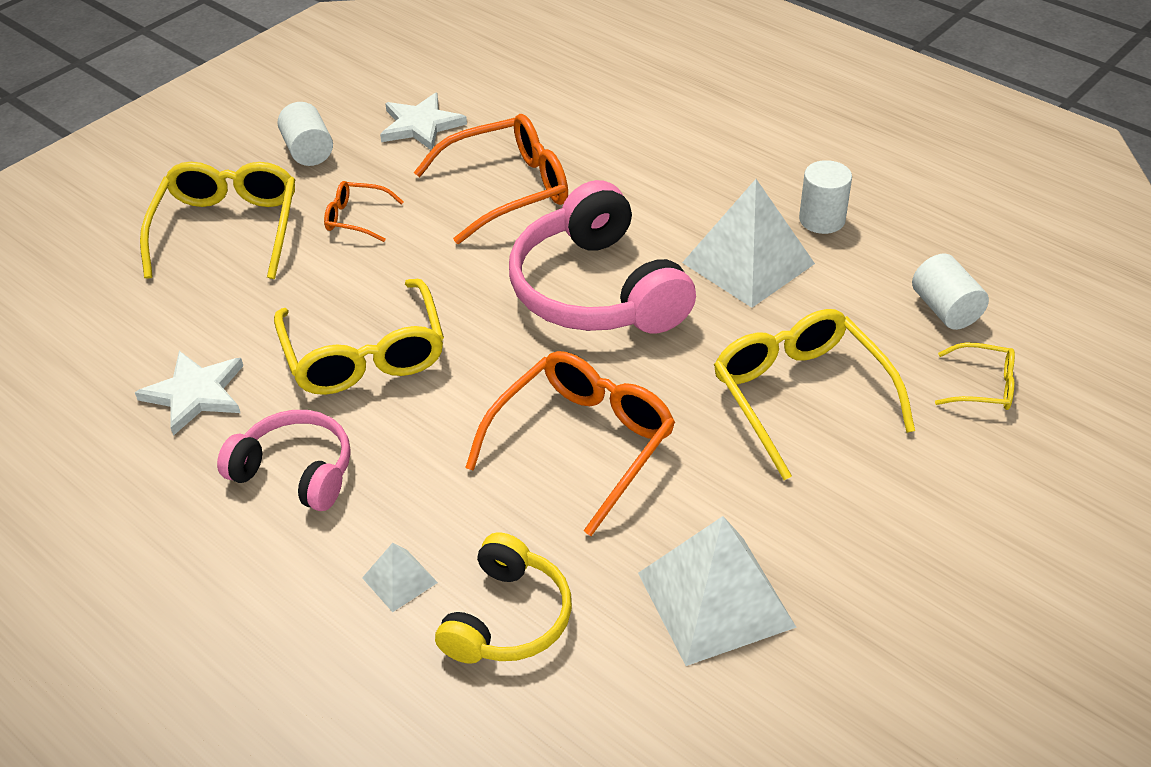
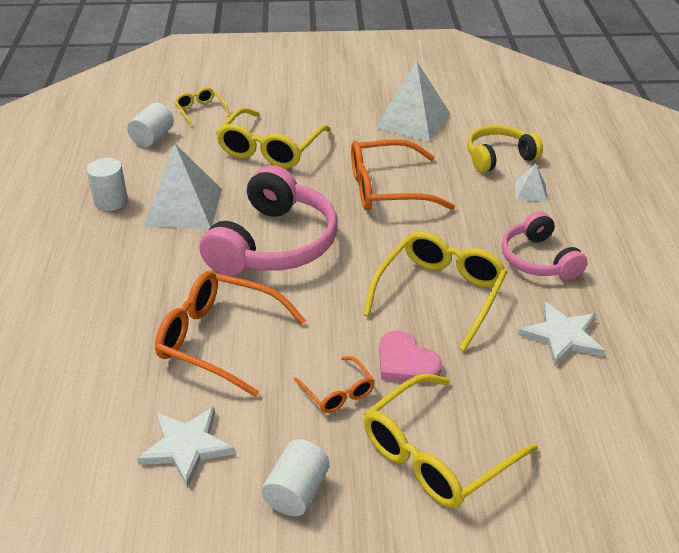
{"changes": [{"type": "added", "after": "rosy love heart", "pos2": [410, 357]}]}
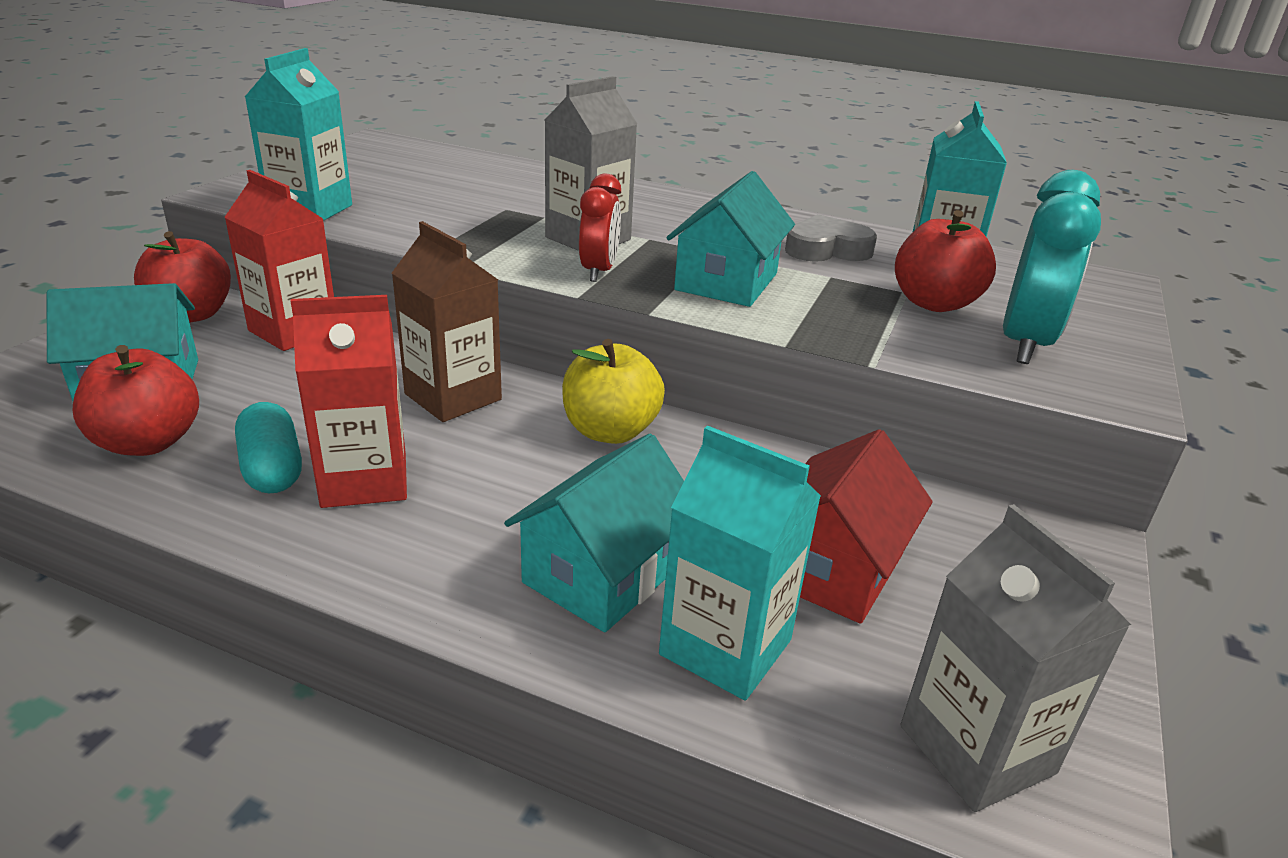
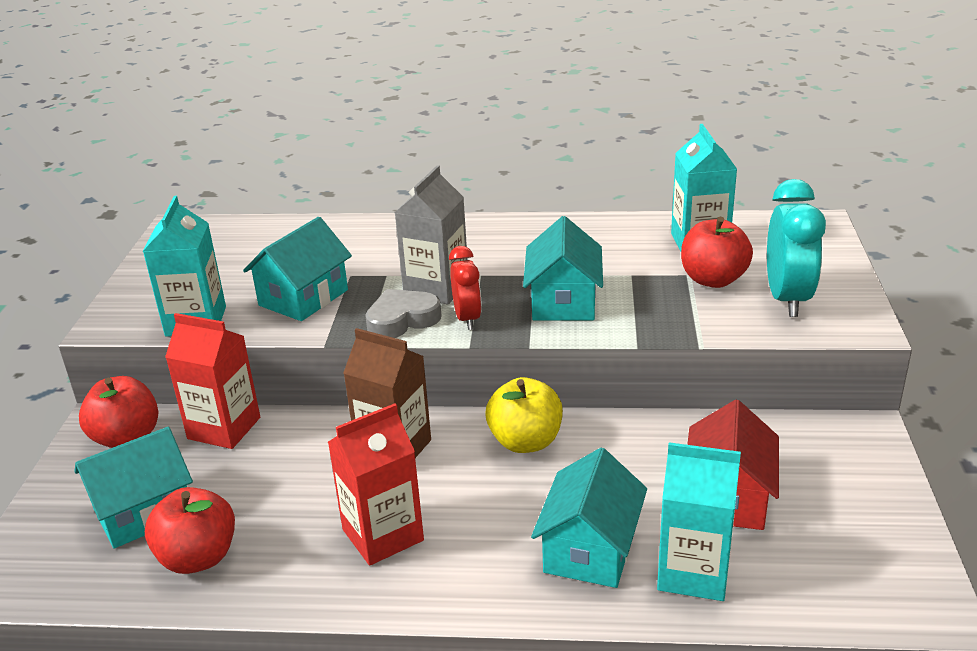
{"changes": [{"type": "removed", "before": "turquoise pill", "pos1": [268, 447]}, {"type": "removed", "before": "ash-grey milk carton", "pos1": [1015, 658]}, {"type": "added", "after": "turquoise toy house", "pos2": [297, 269]}, {"type": "moved", "before": "ash-grey love heart", "pos1": [831, 238], "pos2": [403, 313]}]}
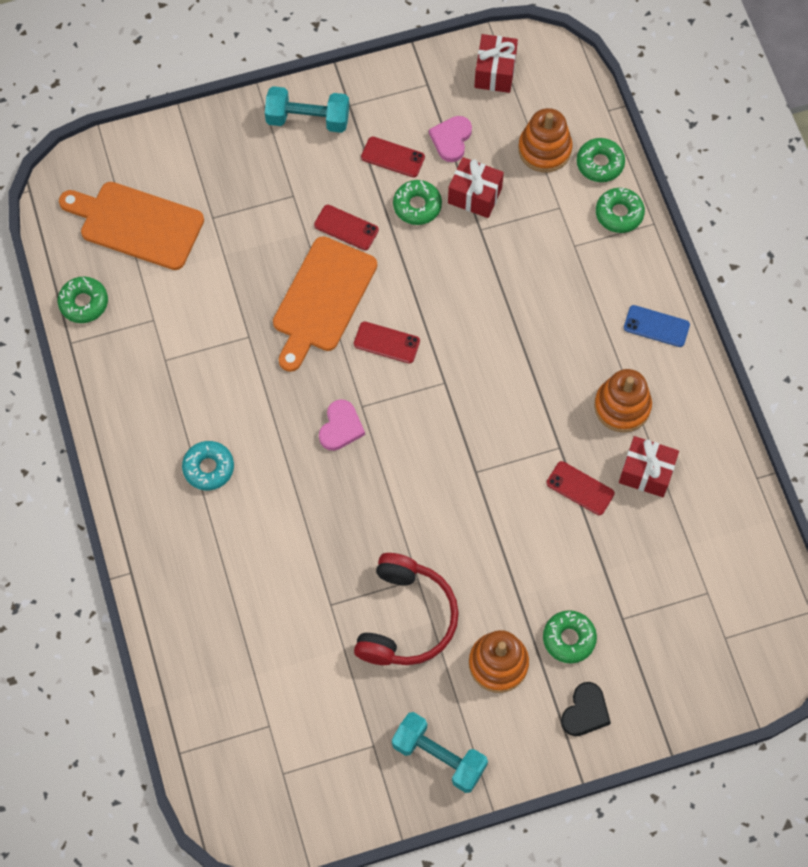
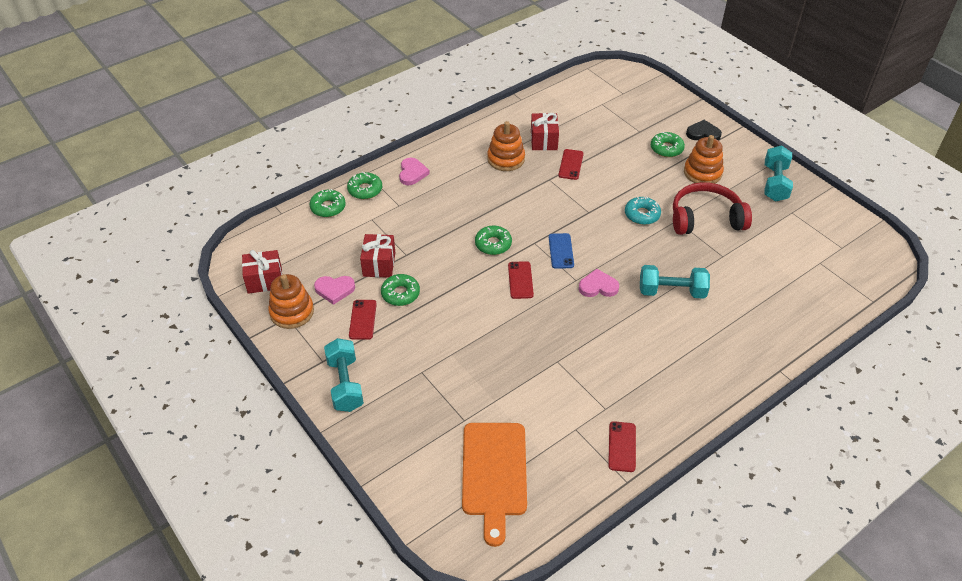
{"changes": [{"type": "removed", "before": "orange-coloured cutting board", "pos1": [325, 304]}, {"type": "added", "after": "rosy love heart", "pos2": [414, 171]}, {"type": "added", "after": "turquoise free weight", "pos2": [675, 282]}, {"type": "moved", "before": "emerald donut", "pos1": [83, 300], "pos2": [493, 240]}, {"type": "moved", "before": "turquoise donut", "pos1": [208, 465], "pos2": [643, 210]}, {"type": "moved", "before": "red phone", "pos1": [346, 227], "pos2": [622, 446]}, {"type": "moved", "before": "orange-coloured ring stacker", "pos1": [545, 140], "pos2": [291, 301]}, {"type": "moved", "before": "blue phone", "pos1": [657, 326], "pos2": [561, 251]}]}
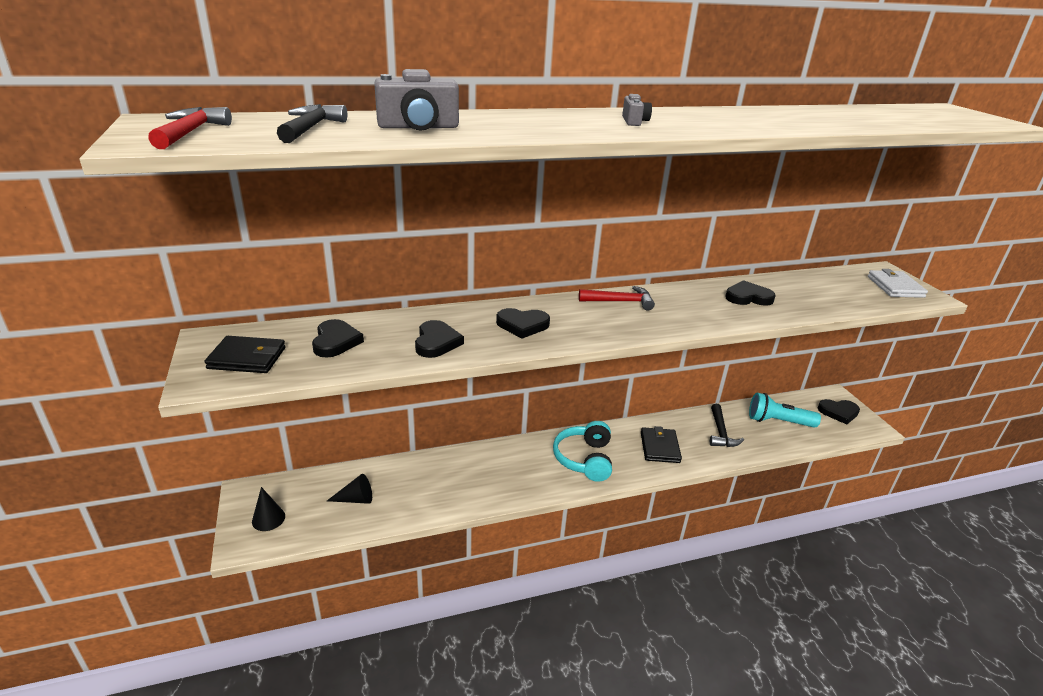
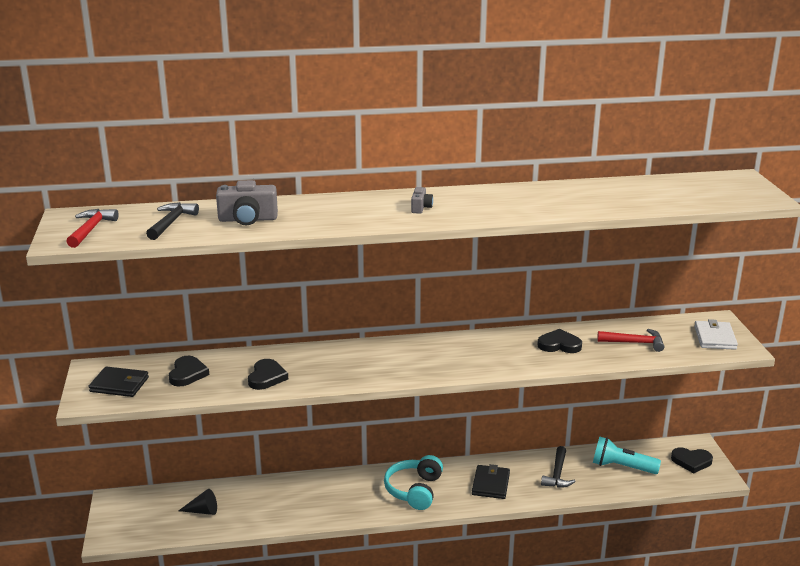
{"changes": [{"type": "removed", "before": "ebony cone", "pos1": [268, 509]}, {"type": "removed", "before": "ebony love heart", "pos1": [523, 323]}, {"type": "moved", "before": "red claw hammer", "pos1": [617, 298], "pos2": [630, 340]}]}
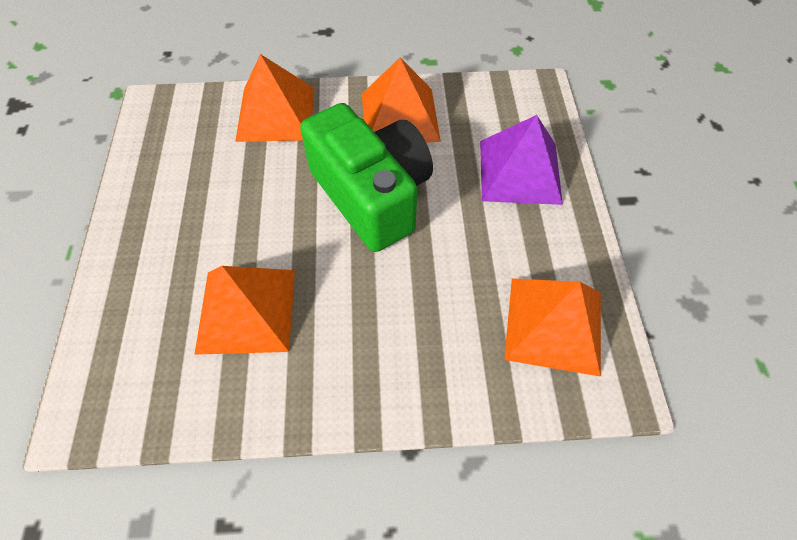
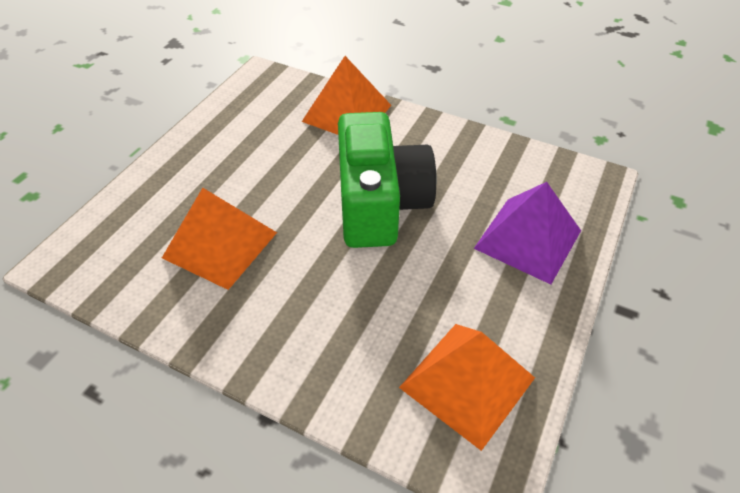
{"changes": [{"type": "removed", "before": "orange-coloured solid pyramid", "pos1": [401, 100]}]}
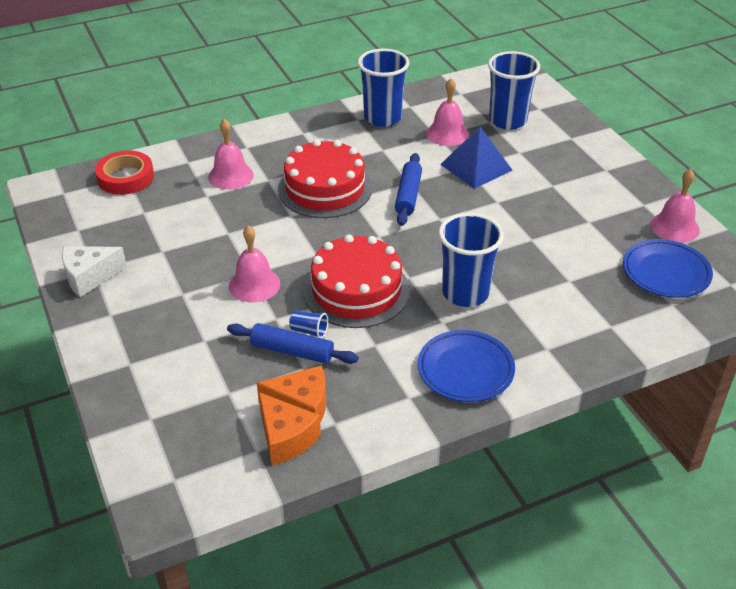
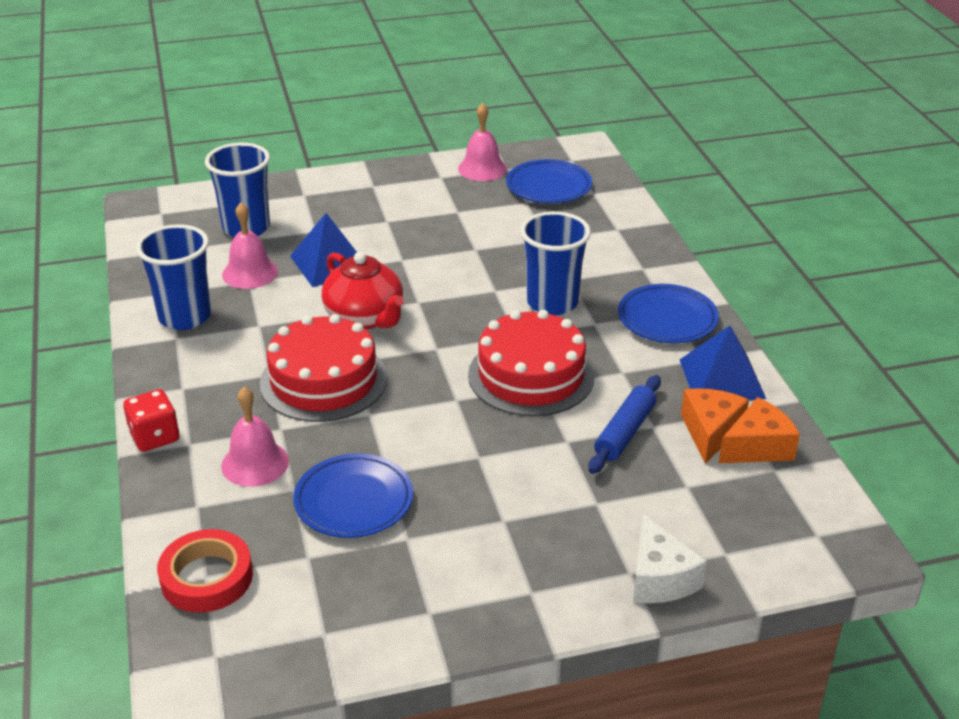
{"changes": [{"type": "removed", "before": "rosy hand bell", "pos1": [255, 264]}, {"type": "removed", "before": "blue cup", "pos1": [308, 324]}, {"type": "added", "after": "red game die", "pos2": [151, 420]}, {"type": "added", "after": "blue plate", "pos2": [353, 496]}, {"type": "added", "after": "blue solid pyramid", "pos2": [723, 362]}, {"type": "moved", "before": "pure white cheese", "pos1": [94, 271], "pos2": [670, 558]}, {"type": "replaced", "before": "blue rolling pin", "after": "red tea pot", "pos1": [408, 189], "pos2": [363, 290]}]}
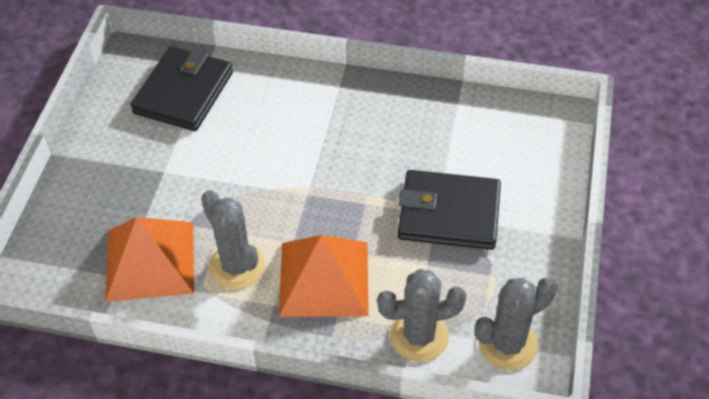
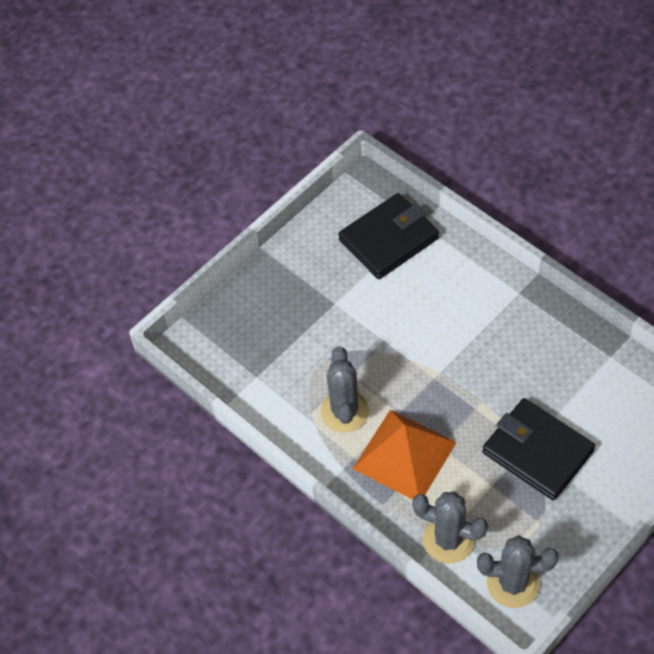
{"changes": [{"type": "removed", "before": "orange-coloured solid pyramid", "pos1": [149, 259]}]}
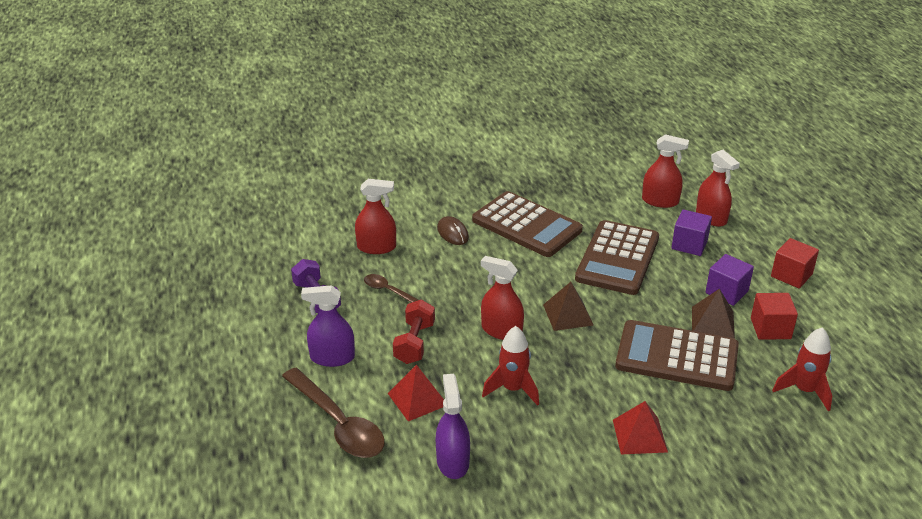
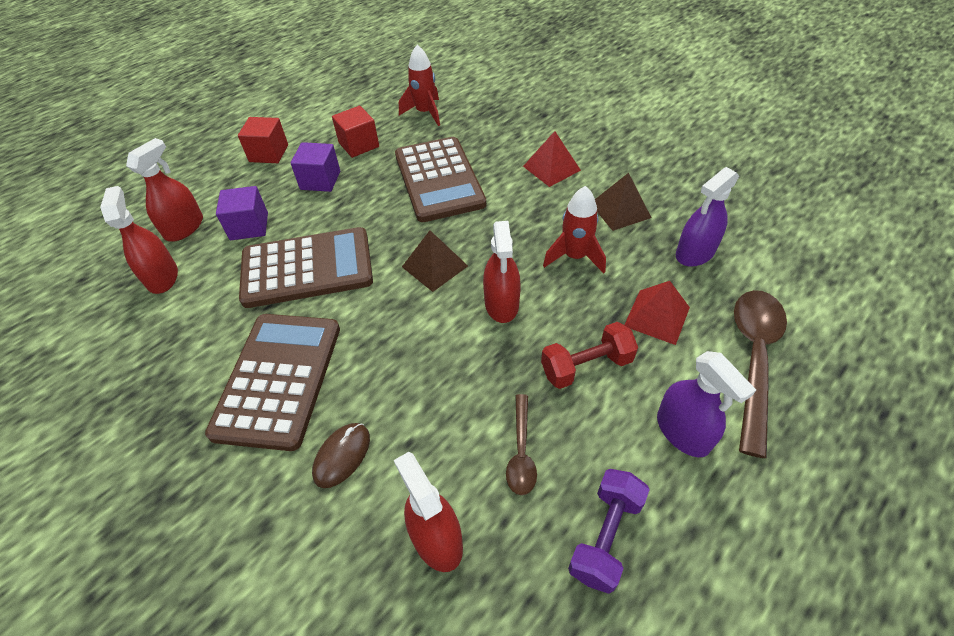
{"changes": [{"type": "moved", "before": "russet solid pyramid", "pos1": [713, 313], "pos2": [623, 202]}]}
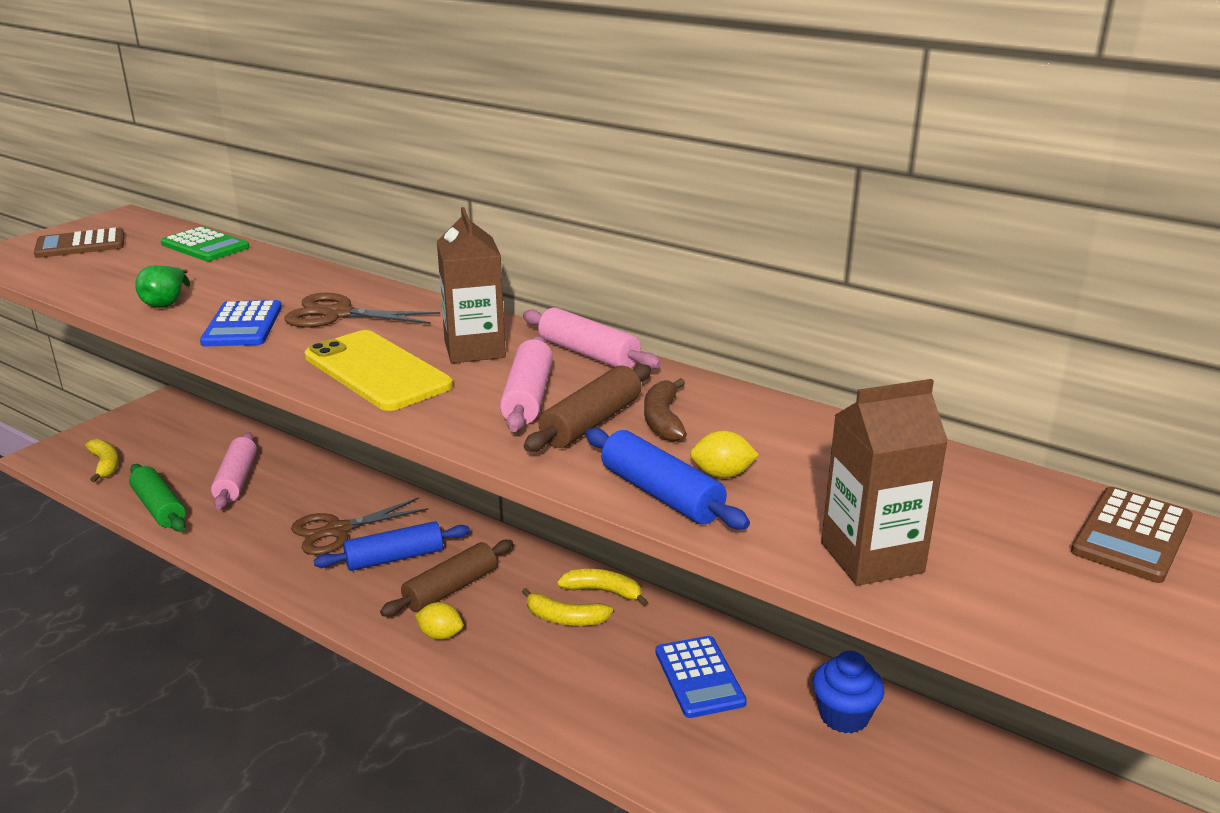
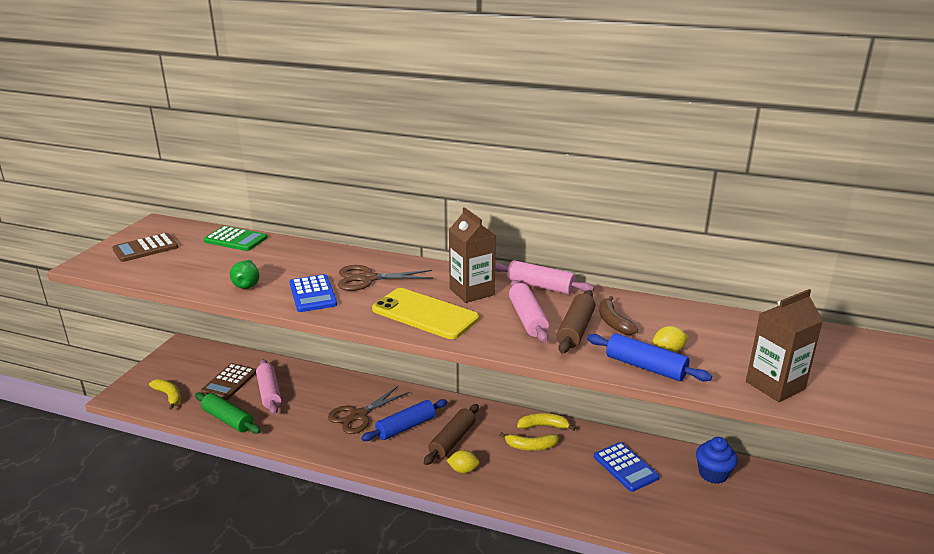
{"changes": [{"type": "moved", "before": "russet adding machine", "pos1": [1132, 535], "pos2": [228, 381]}]}
